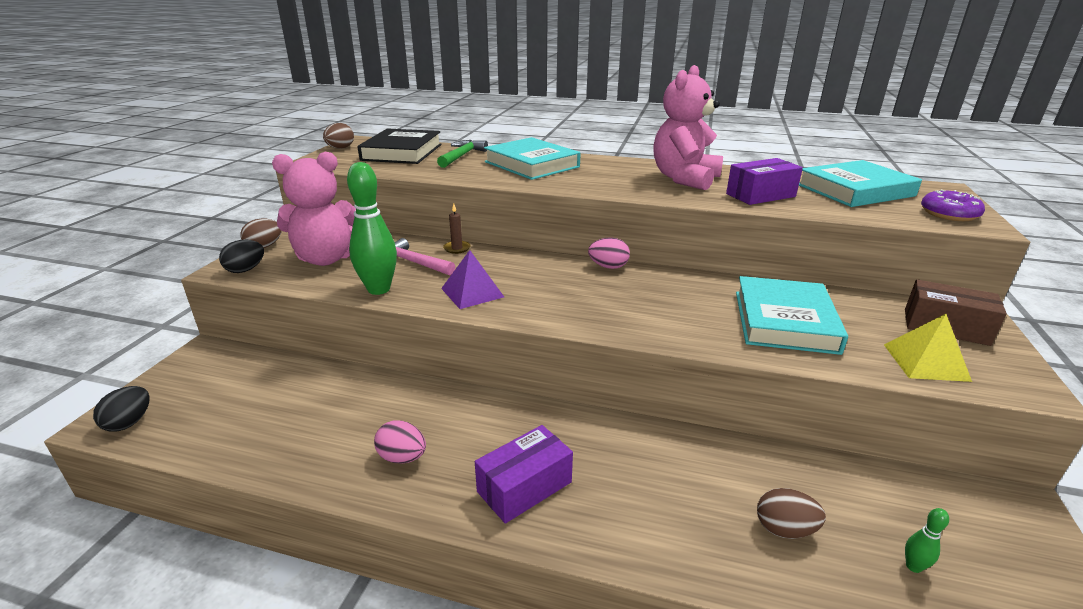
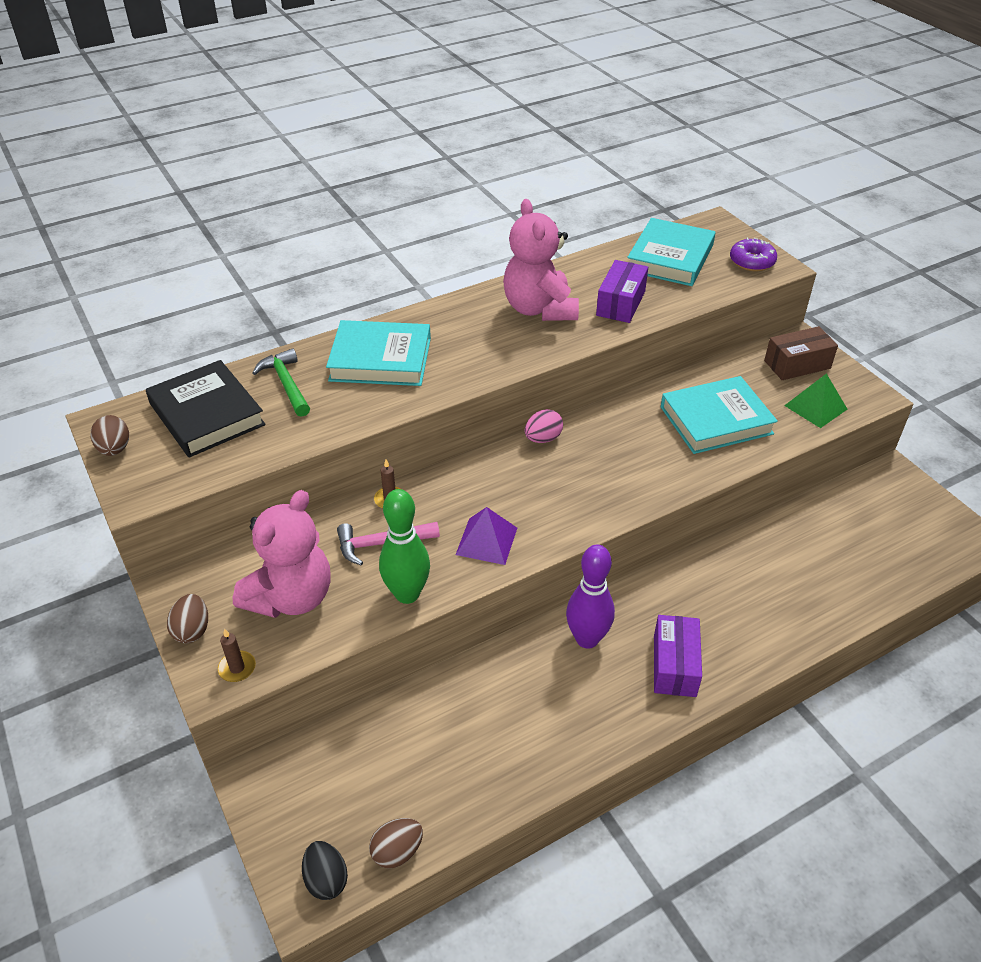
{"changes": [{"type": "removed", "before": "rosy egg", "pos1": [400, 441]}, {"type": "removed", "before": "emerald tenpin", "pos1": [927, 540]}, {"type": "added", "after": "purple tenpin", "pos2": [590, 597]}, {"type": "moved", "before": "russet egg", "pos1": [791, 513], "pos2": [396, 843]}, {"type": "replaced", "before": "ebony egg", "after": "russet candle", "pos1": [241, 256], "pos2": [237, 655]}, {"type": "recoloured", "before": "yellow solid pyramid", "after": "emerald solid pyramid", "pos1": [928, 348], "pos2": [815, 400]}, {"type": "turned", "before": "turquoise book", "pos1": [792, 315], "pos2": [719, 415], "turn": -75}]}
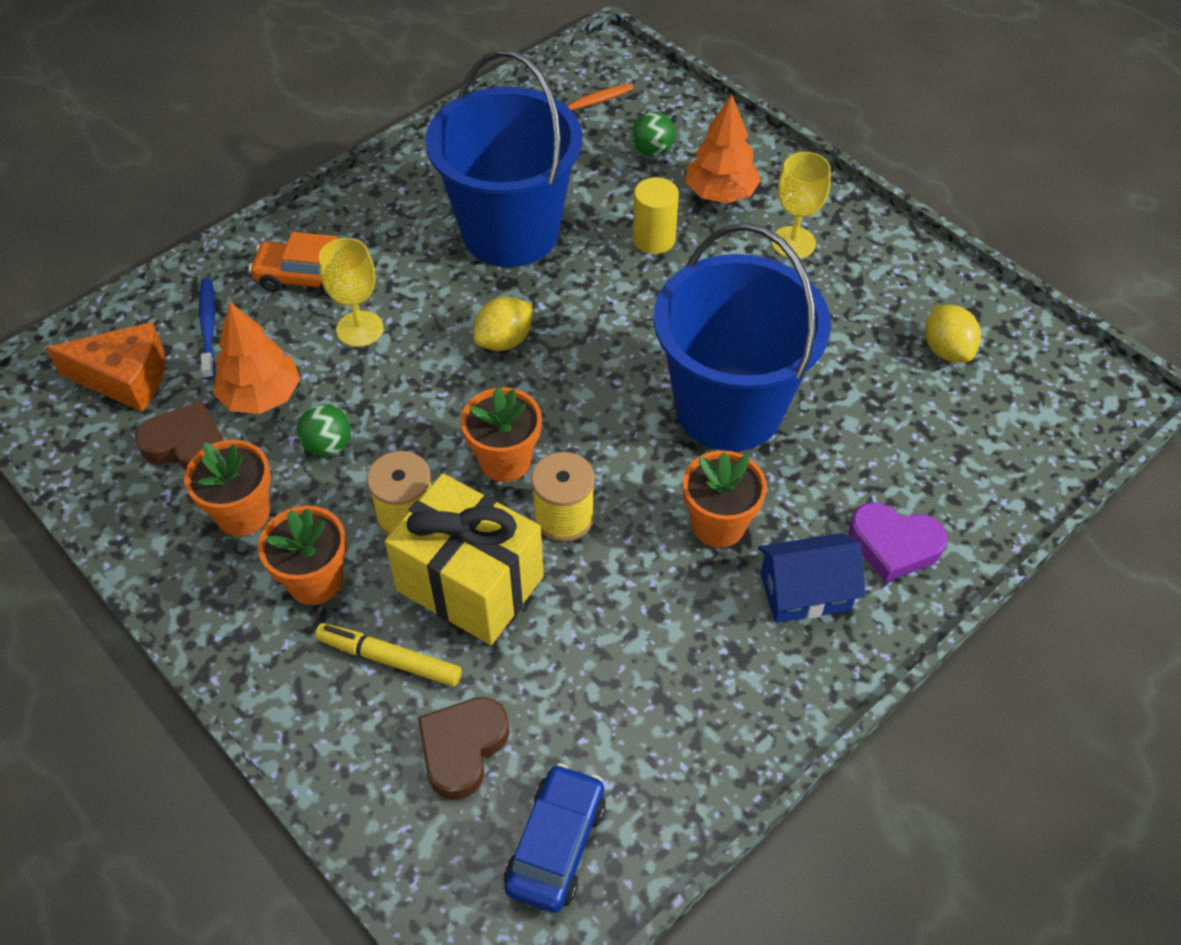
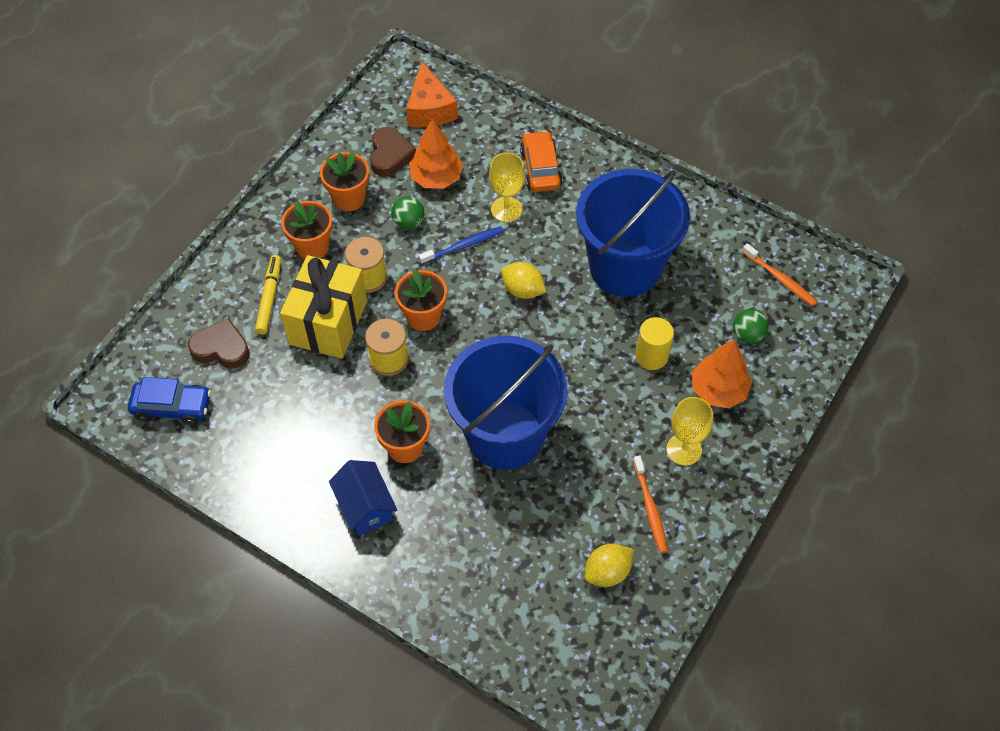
{"changes": [{"type": "removed", "before": "purple love heart", "pos1": [898, 542]}, {"type": "added", "after": "orange-coloured toothbrush", "pos2": [650, 504]}, {"type": "moved", "before": "blue toothbrush", "pos1": [207, 328], "pos2": [461, 245]}]}
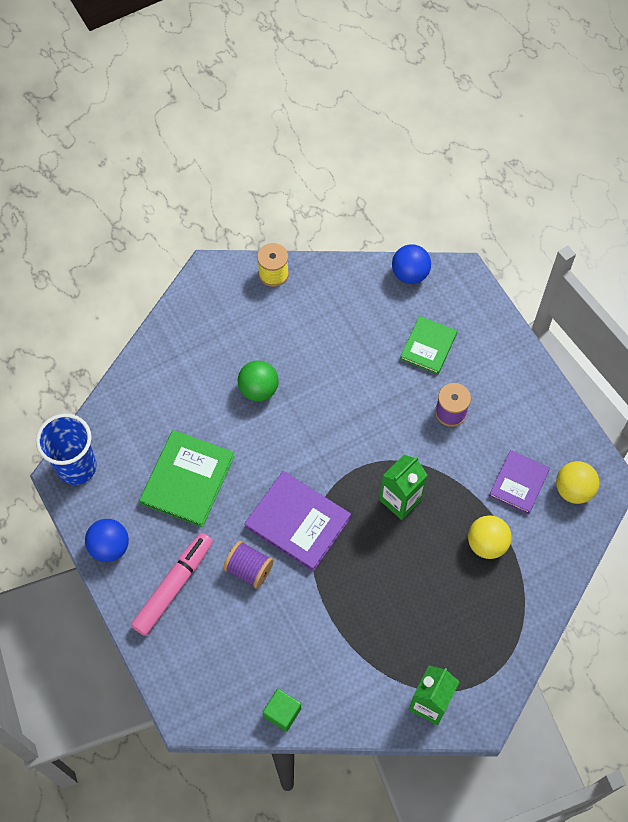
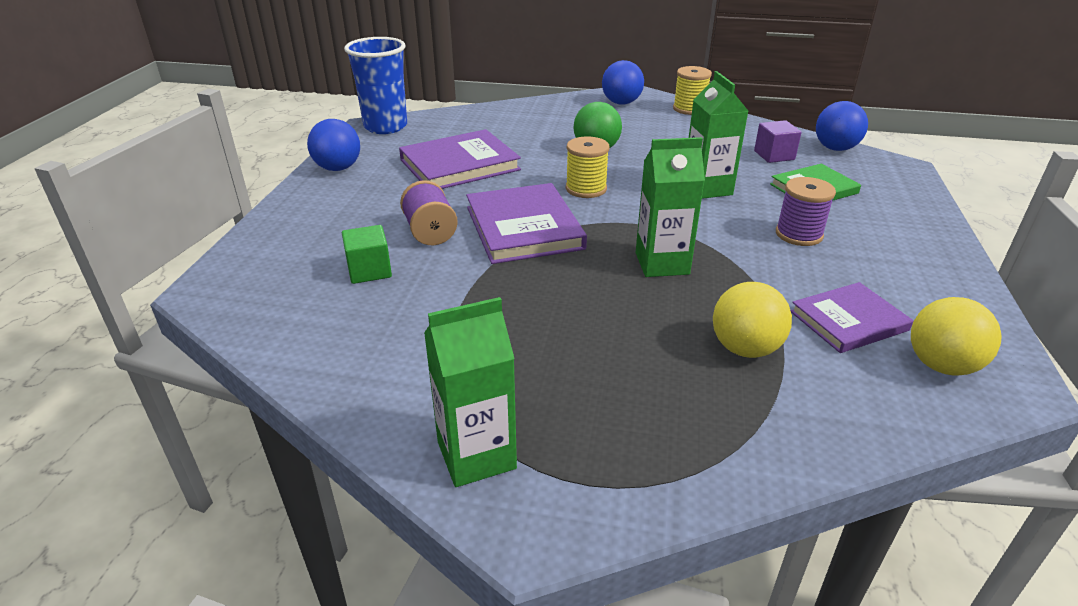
{"changes": [{"type": "removed", "before": "rosy marker pen", "pos1": [172, 584]}, {"type": "added", "after": "yellow bobbin", "pos2": [588, 167]}, {"type": "added", "after": "blue ball", "pos2": [623, 82]}, {"type": "added", "after": "emerald milk carton", "pos2": [718, 135]}, {"type": "added", "after": "purple cube", "pos2": [778, 141]}, {"type": "moved", "before": "emerald cube", "pos1": [282, 710], "pos2": [367, 254]}, {"type": "recoloured", "before": "emerald book", "after": "purple book", "pos1": [186, 478], "pos2": [460, 159]}]}
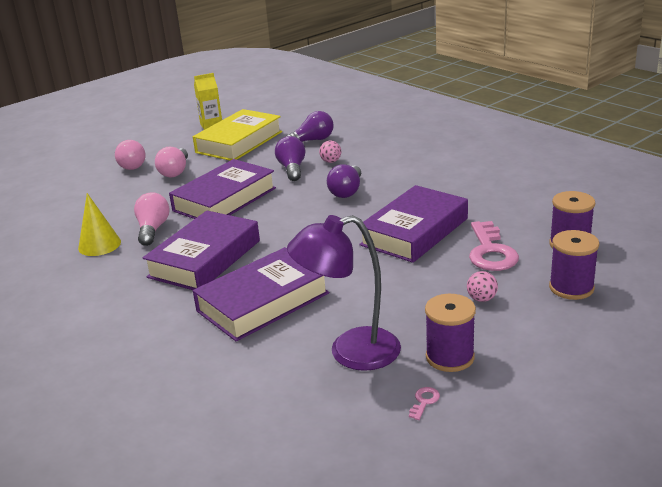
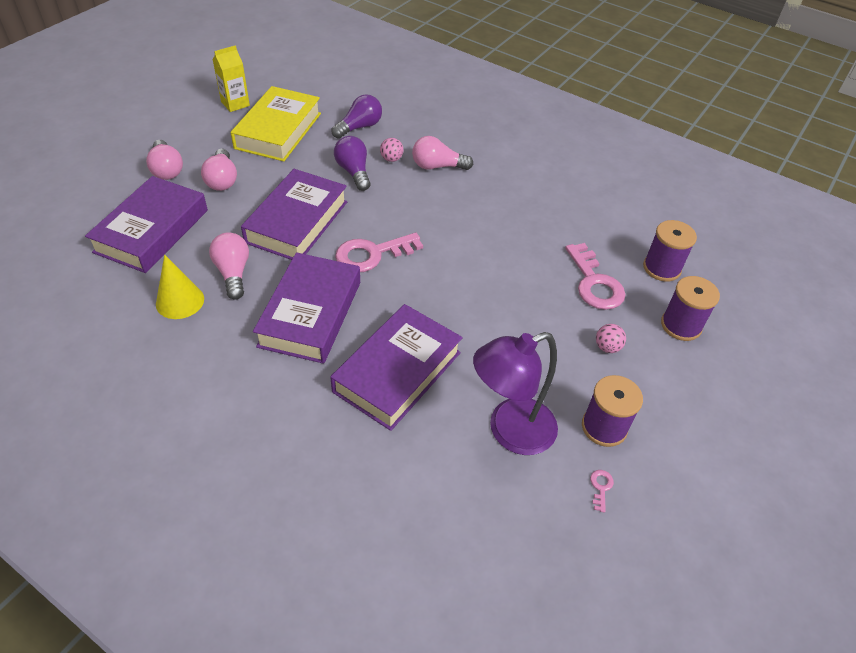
{"changes": [{"type": "removed", "before": "purple light bulb", "pos1": [344, 181]}, {"type": "added", "after": "rosy key", "pos2": [379, 252]}, {"type": "added", "after": "rosy light bulb", "pos2": [443, 153]}, {"type": "moved", "before": "purple book", "pos1": [413, 224], "pos2": [146, 224]}]}
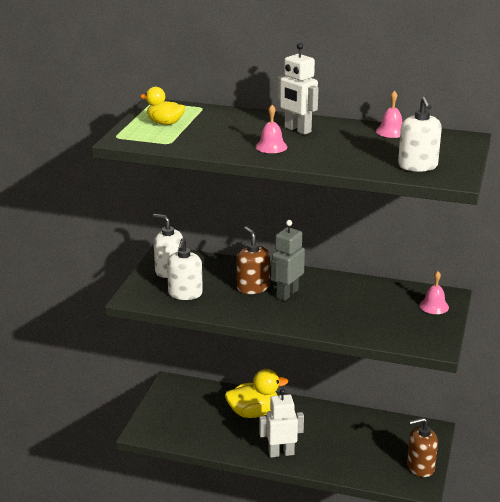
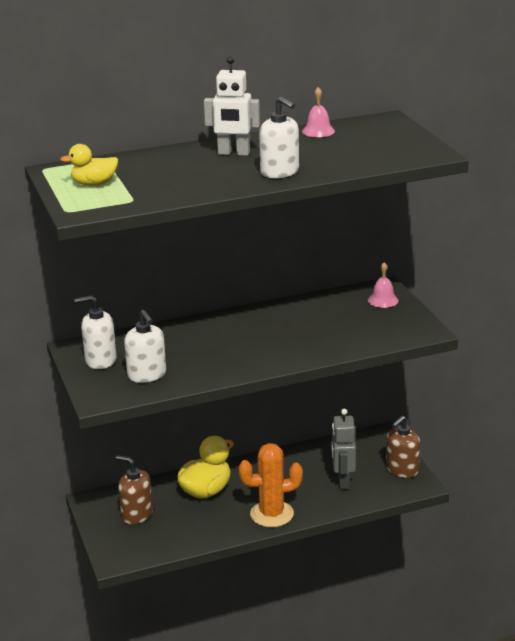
{"changes": [{"type": "removed", "before": "rosy hand bell", "pos1": [272, 129]}, {"type": "moved", "before": "russet soap dispenser", "pos1": [253, 260], "pos2": [134, 489]}, {"type": "moved", "before": "ash-grey robot figure", "pos1": [288, 260], "pos2": [343, 449]}, {"type": "moved", "before": "pure white soap dispenser", "pos1": [420, 134], "pos2": [279, 137]}, {"type": "replaced", "before": "pure white robot figure", "after": "orange-coloured prickly plant", "pos1": [281, 423], "pos2": [270, 485]}]}
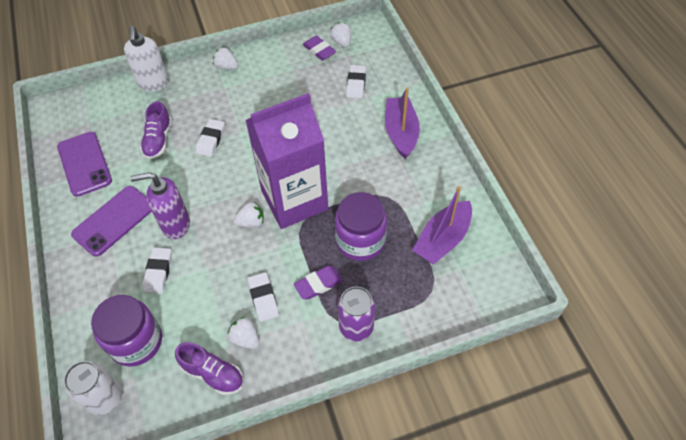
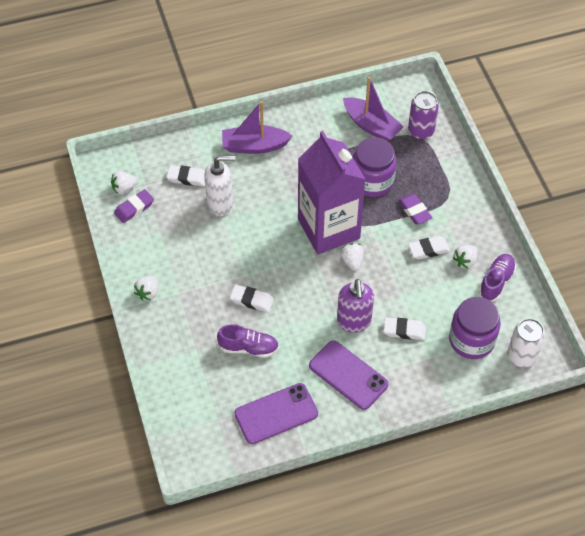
{"changes": [{"type": "moved", "before": "pure white soap dispenser", "pos1": [146, 59], "pos2": [219, 185]}, {"type": "moved", "before": "purple tin", "pos1": [356, 313], "pos2": [423, 115]}]}
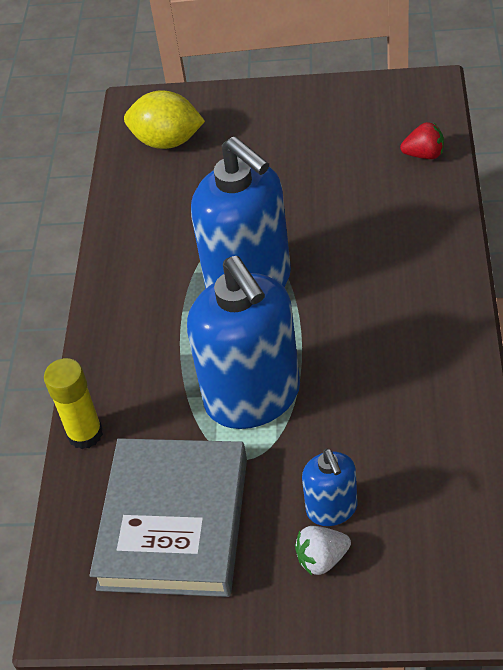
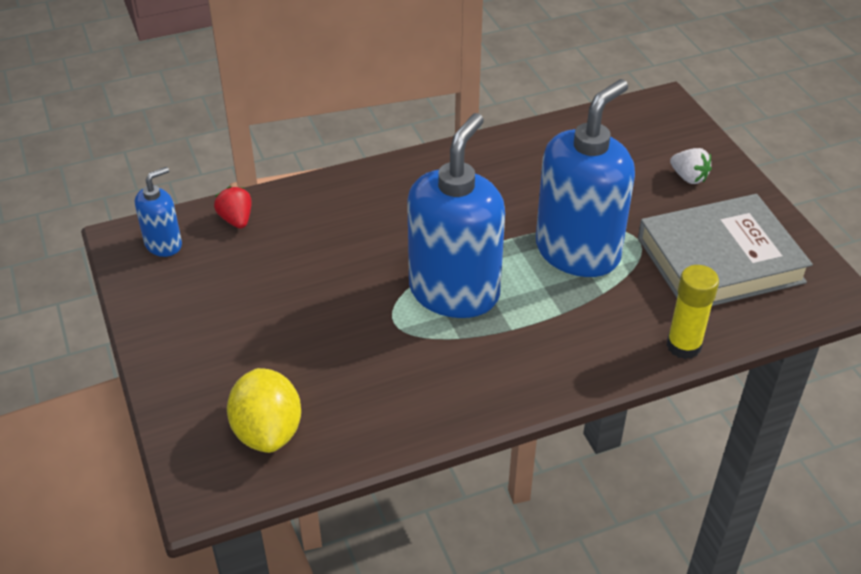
{"changes": [{"type": "moved", "before": "blue soap dispenser", "pos1": [329, 487], "pos2": [158, 212]}]}
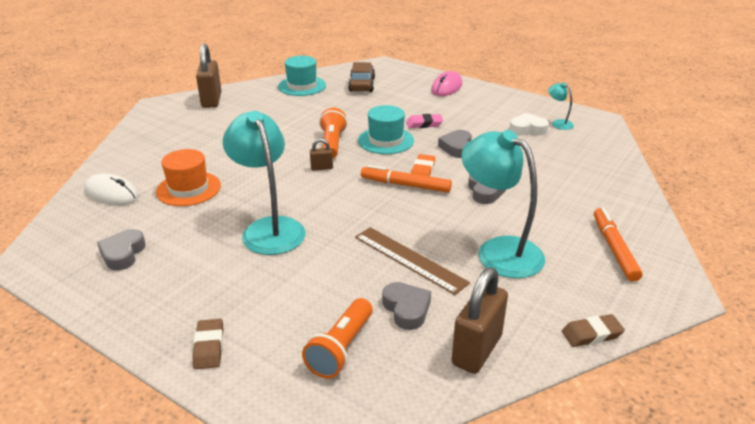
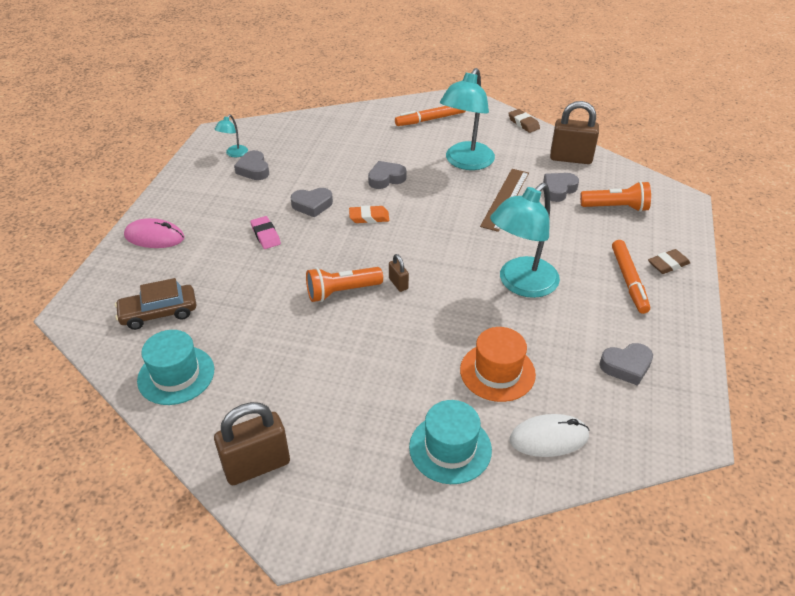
{"changes": [{"type": "moved", "before": "turquoise top hat", "pos1": [386, 129], "pos2": [450, 442]}, {"type": "moved", "before": "orange-coloured marker pen", "pos1": [406, 179], "pos2": [631, 277]}, {"type": "recoloured", "before": "pure white love heart", "after": "ash-grey love heart", "pos1": [529, 124], "pos2": [251, 165]}, {"type": "turned", "before": "pure white mouse", "pos1": [111, 189], "pos2": [550, 435], "turn": 75}]}
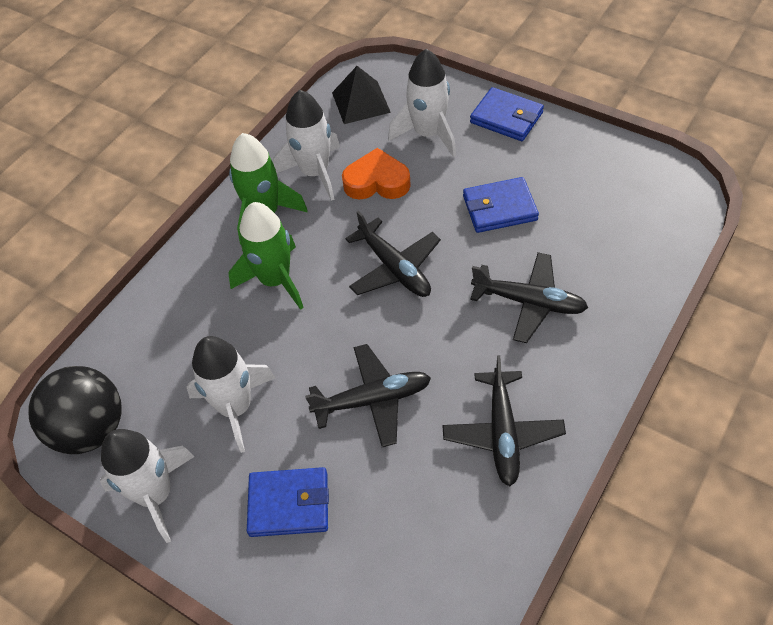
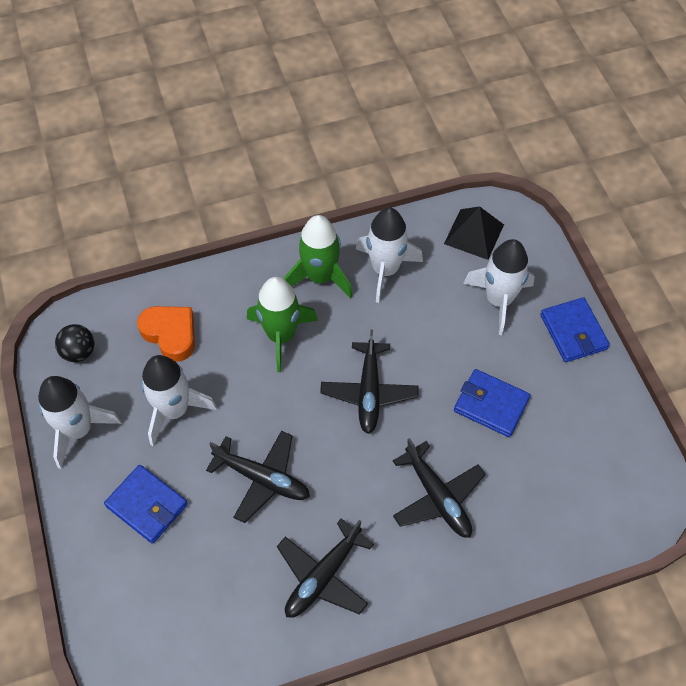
{"changes": [{"type": "moved", "before": "orange-coloured love heart", "pos1": [376, 174], "pos2": [166, 334]}, {"type": "resized", "before": "ebony ball", "pos1": [75, 410], "pos2": [74, 343], "scale": 0.54}]}
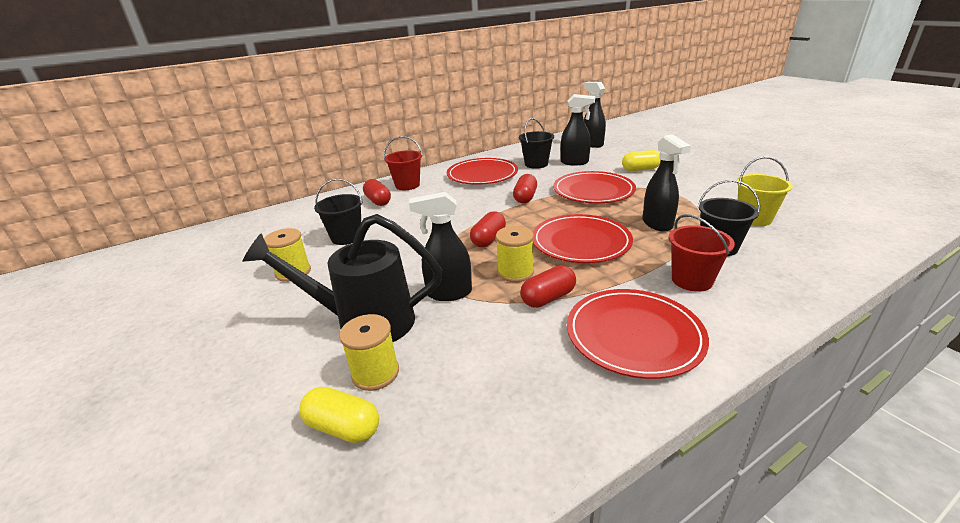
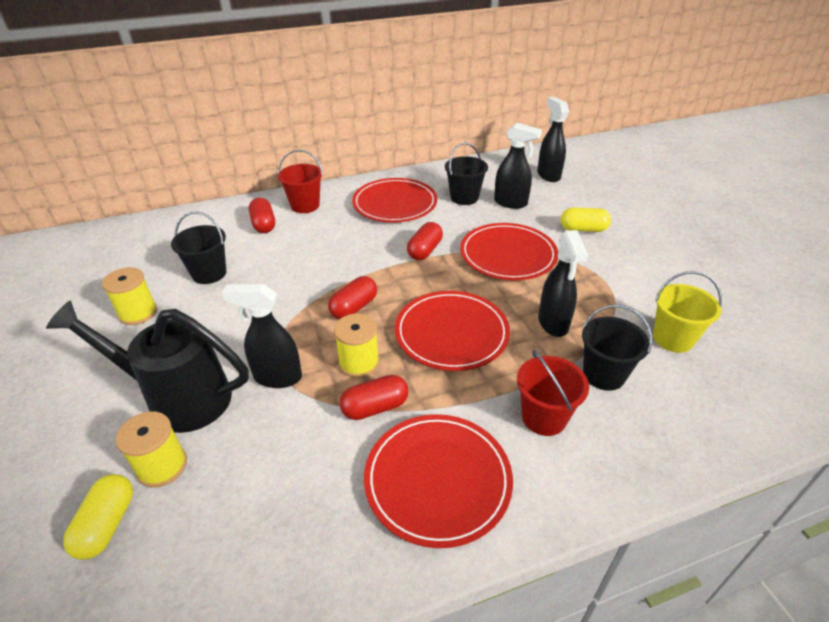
{"changes": [{"type": "turned", "before": "yellow pill", "pos1": [339, 415], "pos2": [98, 517], "turn": 60}]}
